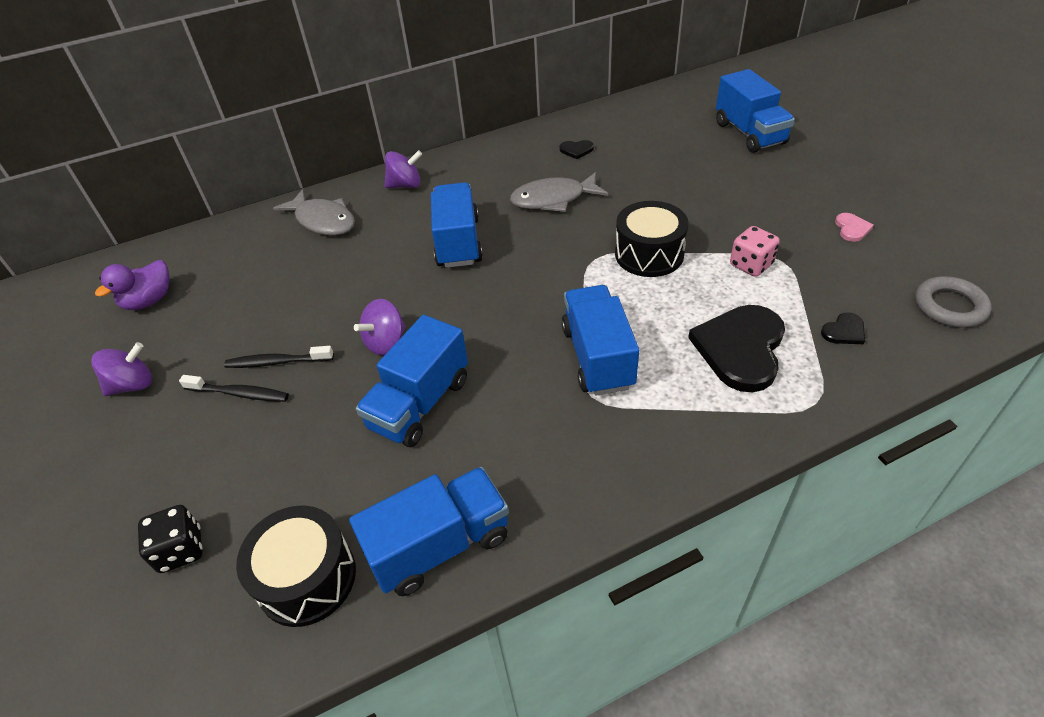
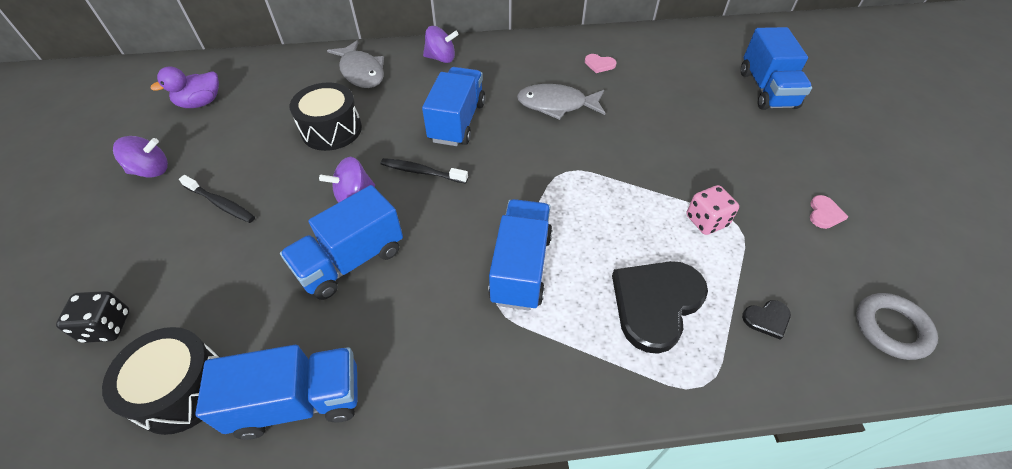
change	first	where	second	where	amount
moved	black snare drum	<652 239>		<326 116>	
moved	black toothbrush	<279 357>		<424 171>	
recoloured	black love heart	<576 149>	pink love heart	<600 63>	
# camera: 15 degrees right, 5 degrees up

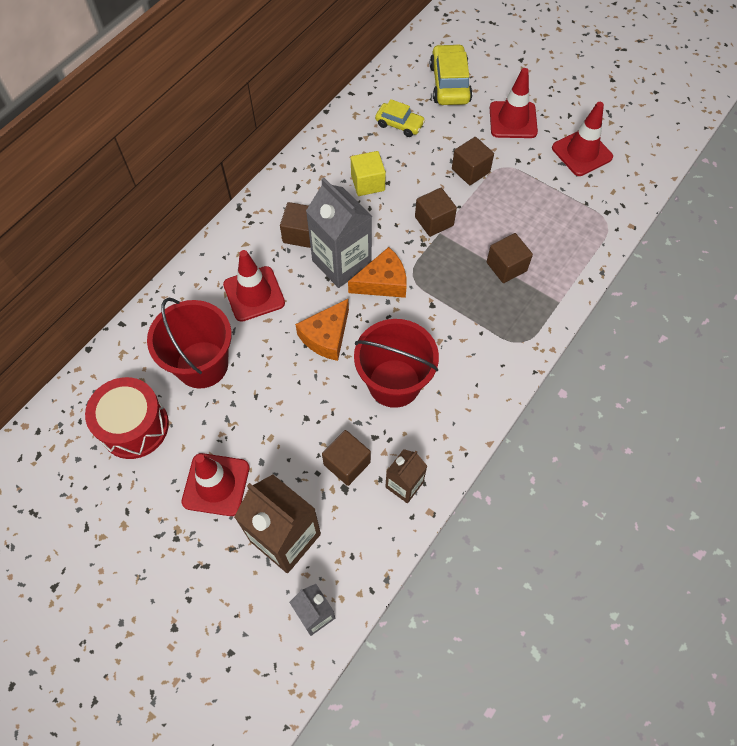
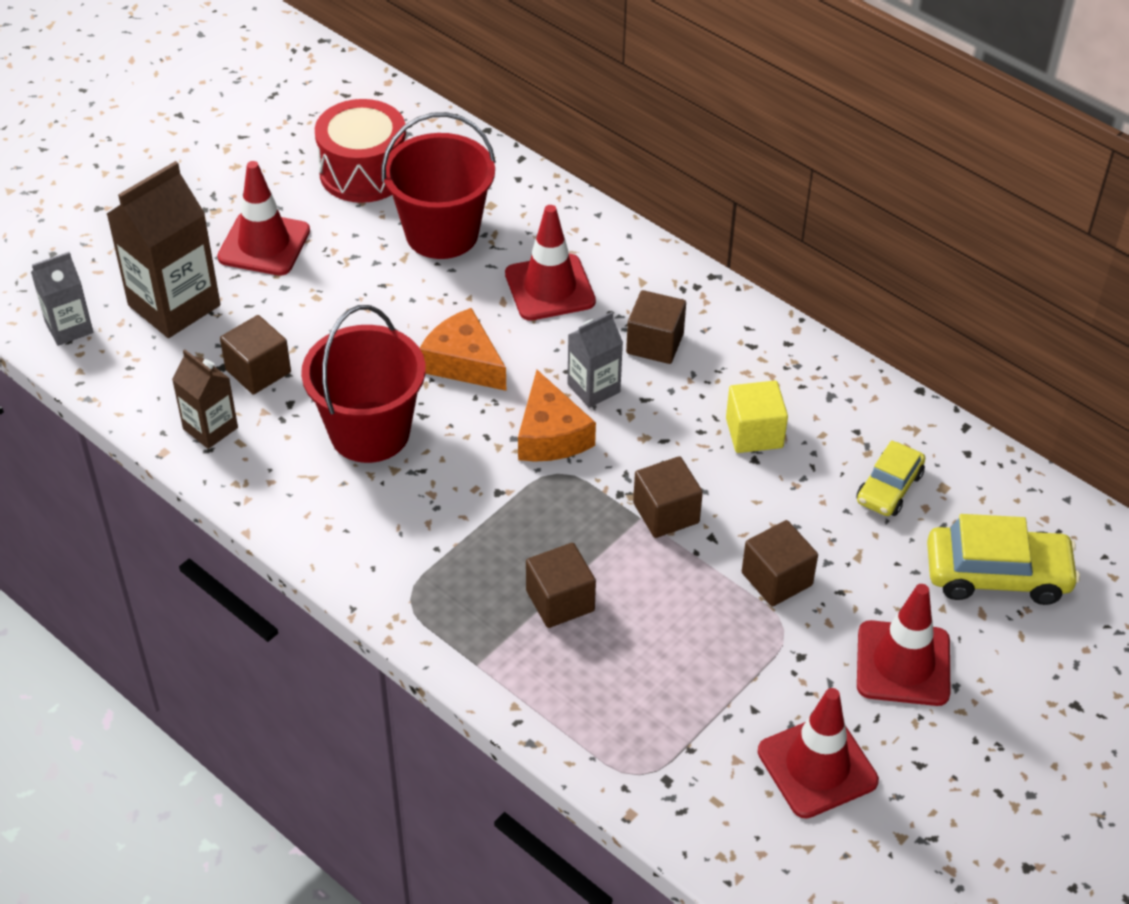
change	first	where	second	where	amount
resized	grey juice carton	<339 232>		<595 360>	x0.56
# camera: 95 degrees right, 15 degrees down

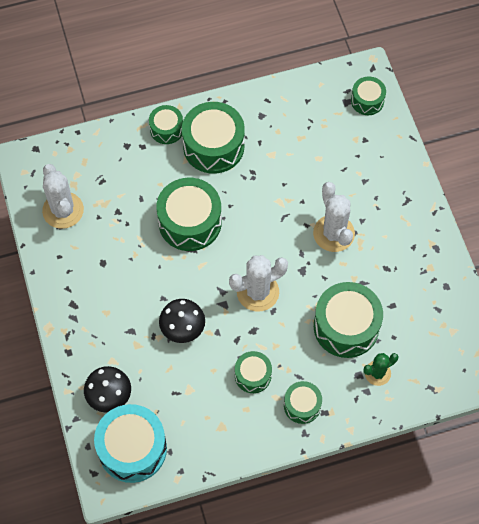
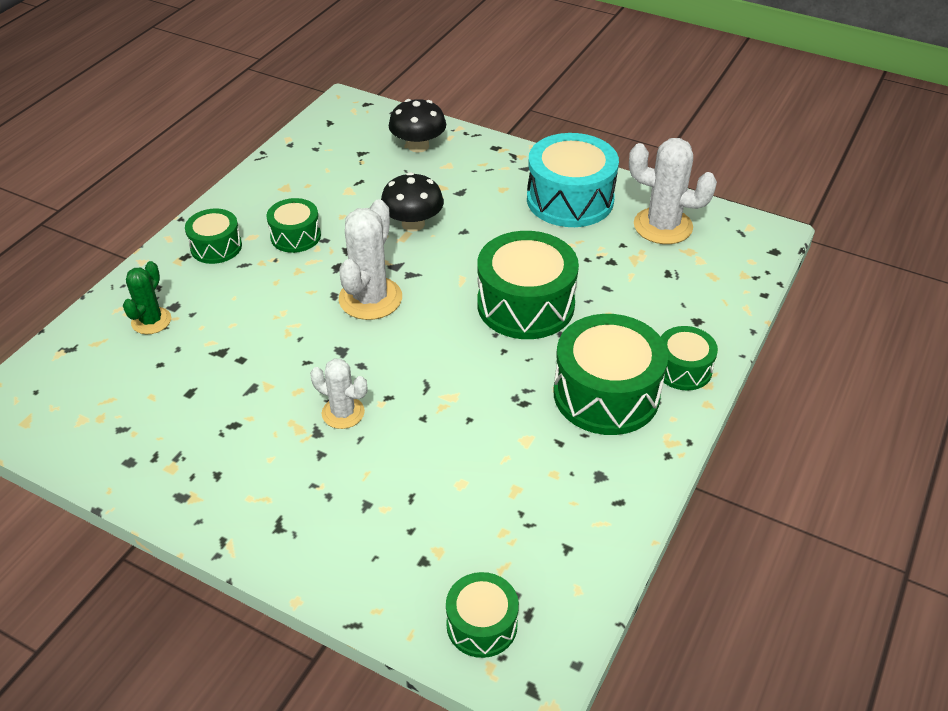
change	first	where	second	where	amount
resized	snow-white saguaro cactus	<334 217>		<338 393>	x0.60
moved	aqua snare drum	<130 443>		<573 180>	
removed	leaf-green snare drum	<348 320>			
# camera: 135 degrees right, 20 degrees down

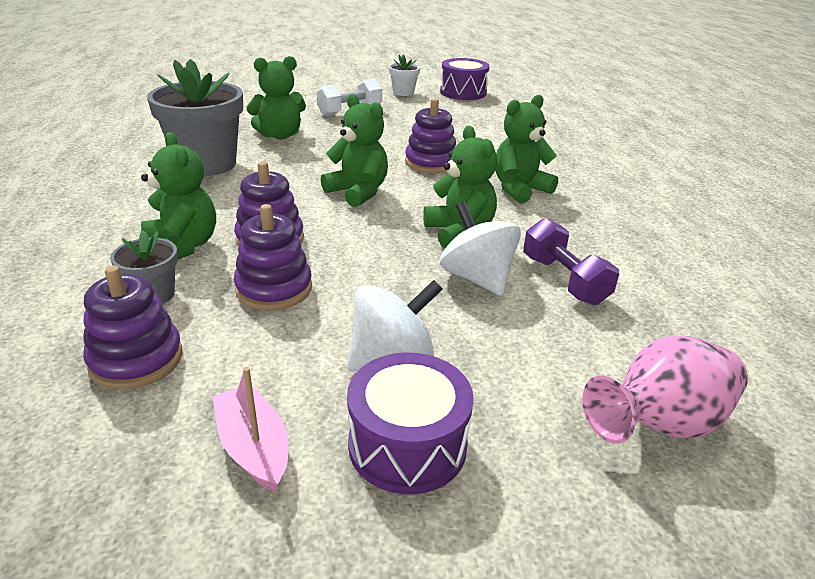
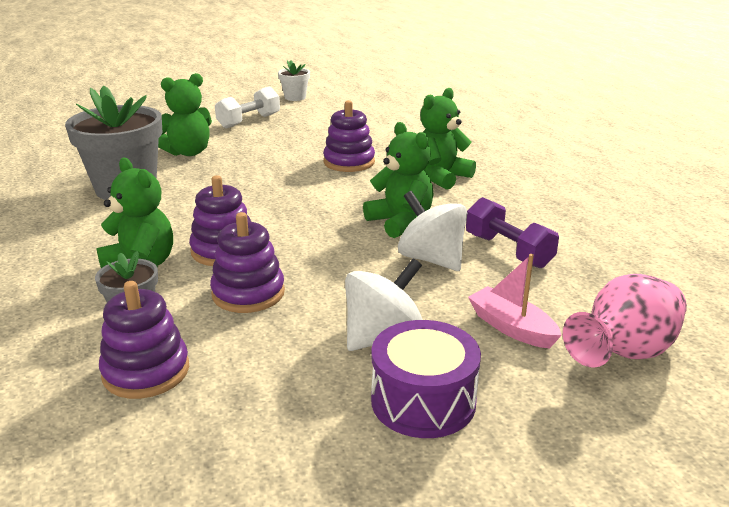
change	first	where	second	where	amount
moved	pink boat	<250 429>		<515 301>	
removed	leaf-green stuffed bear	<354 150>			
removed	royal purple snare drum	<465 79>			
# camera: 10 degrees left, 5 degrees down

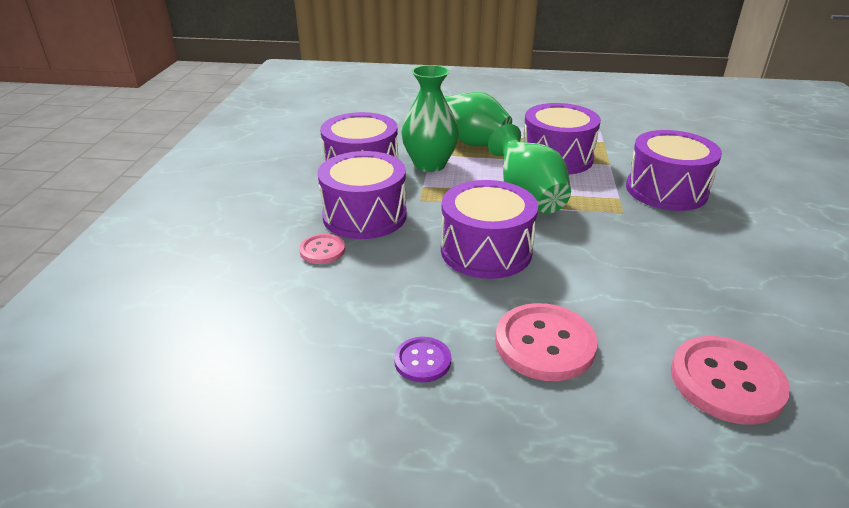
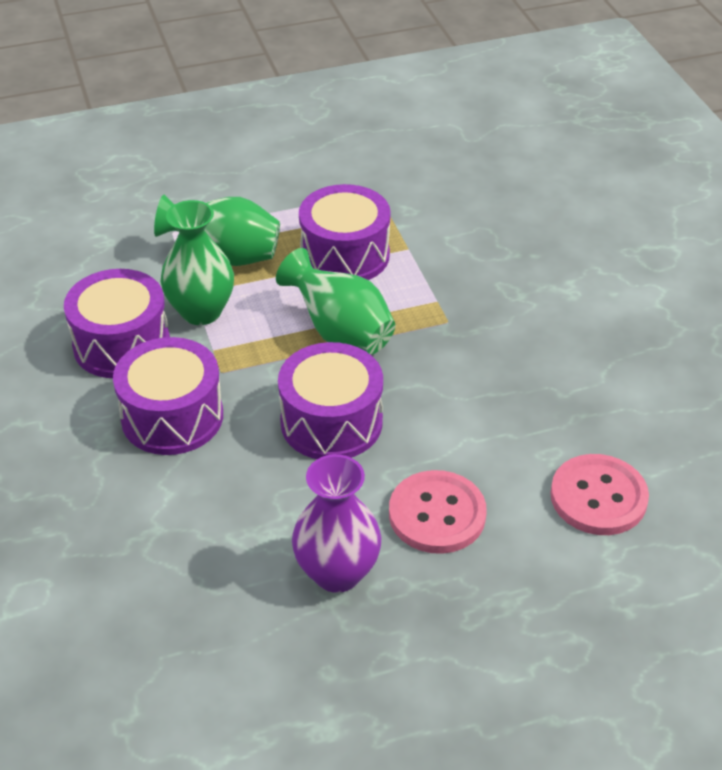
change	first	where	second	where	amount
replaced	royal purple sewing button	<422 360>	royal purple tall vase	<337 523>	
removed	pink sewing button	<322 249>			
removed	royal purple snare drum	<674 170>			
# camera: 25 degrees left, 10 degrees up

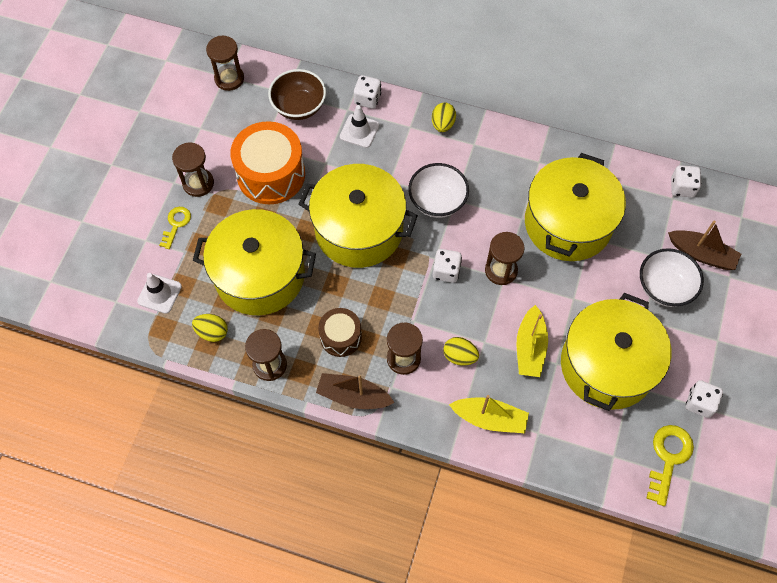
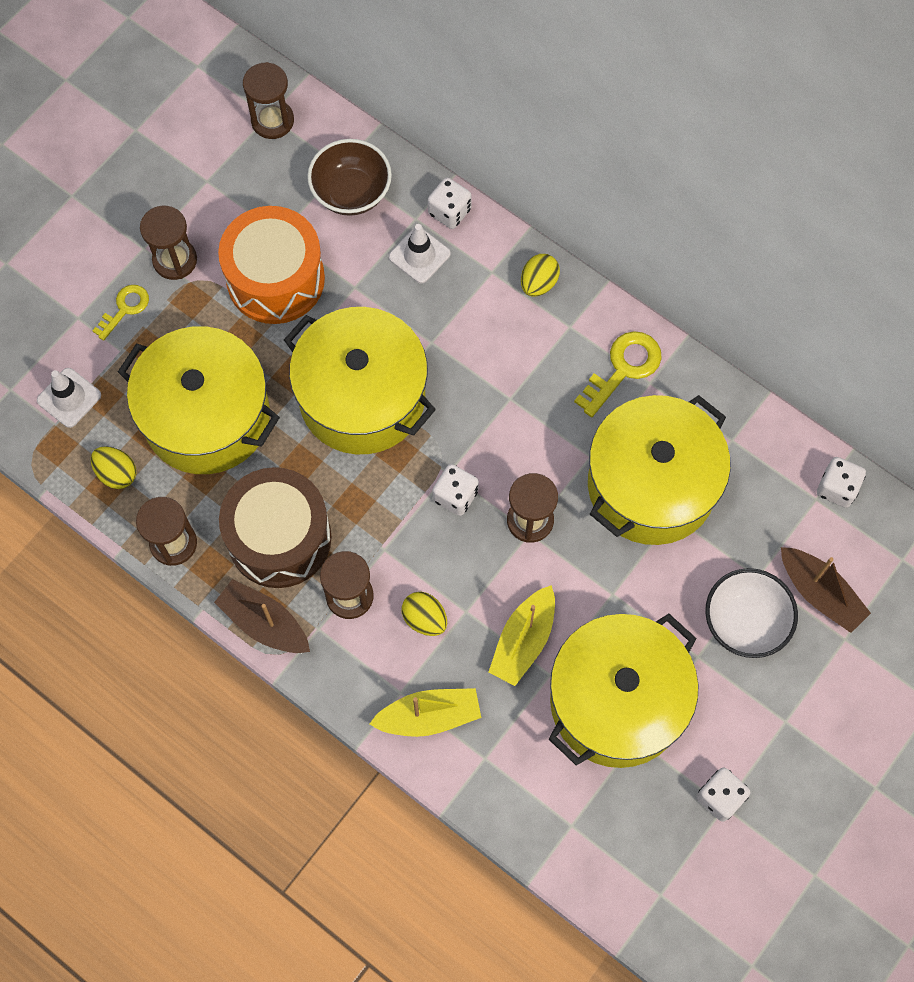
change	first	where	second	where	amount
resized	dark brown snare drum	<340 332>		<275 527>	x1.77
turned	bright yellow boat	<489 414>		<425 712>	45 degrees counterclockwise
moved	bright yellow latchkey	<670 465>		<618 374>	
removed	snow-white bowl	<438 190>			
# camera: 20 degrees right, 5 degrees up

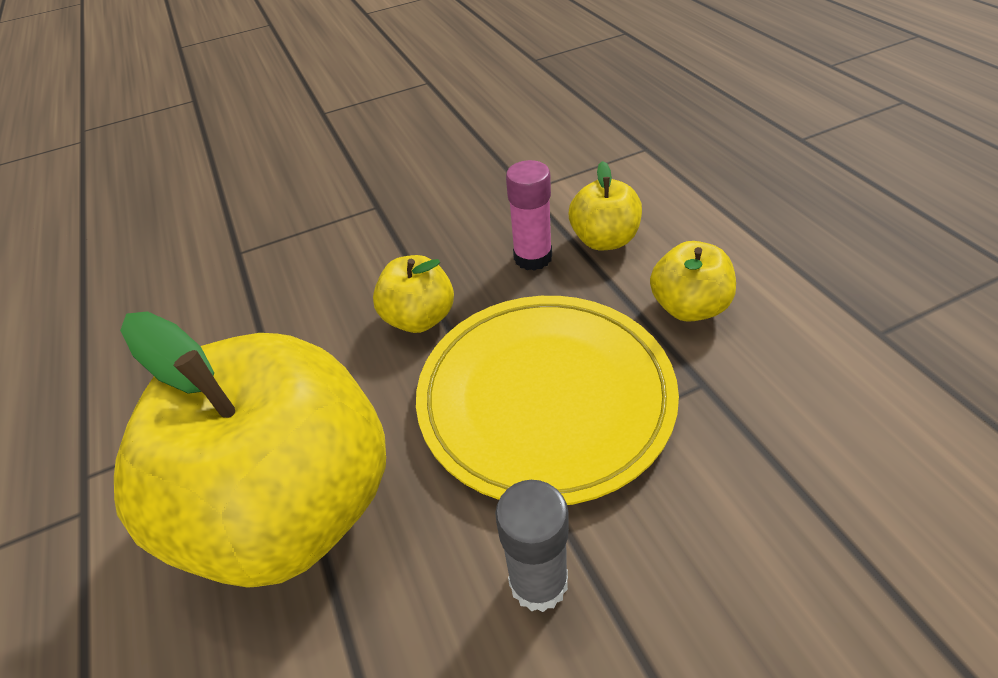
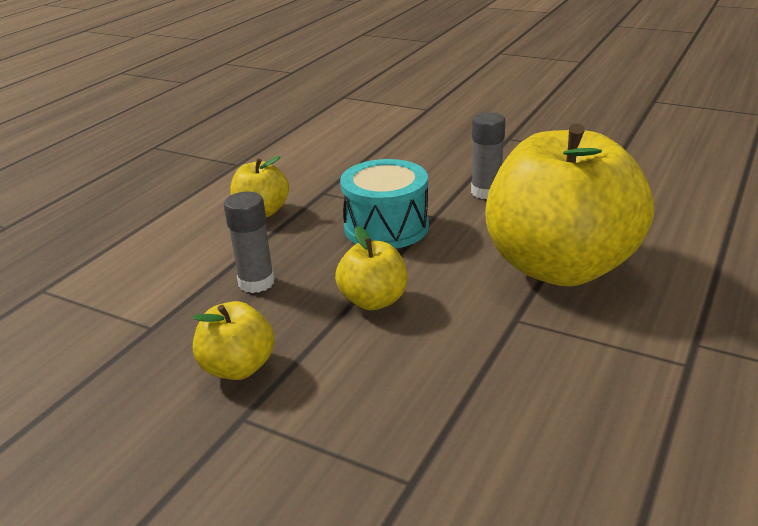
change	first	where	second	where	amount
moved	bright yellow toy apple	<605 205>		<234 340>	
recoloured	pink glue	<529 215>	grey glue	<249 242>	
replaced	bright yellow flat dish	<547 400>	aqua snare drum	<384 204>	
# camera: 130 degrees left, 15 degrees down

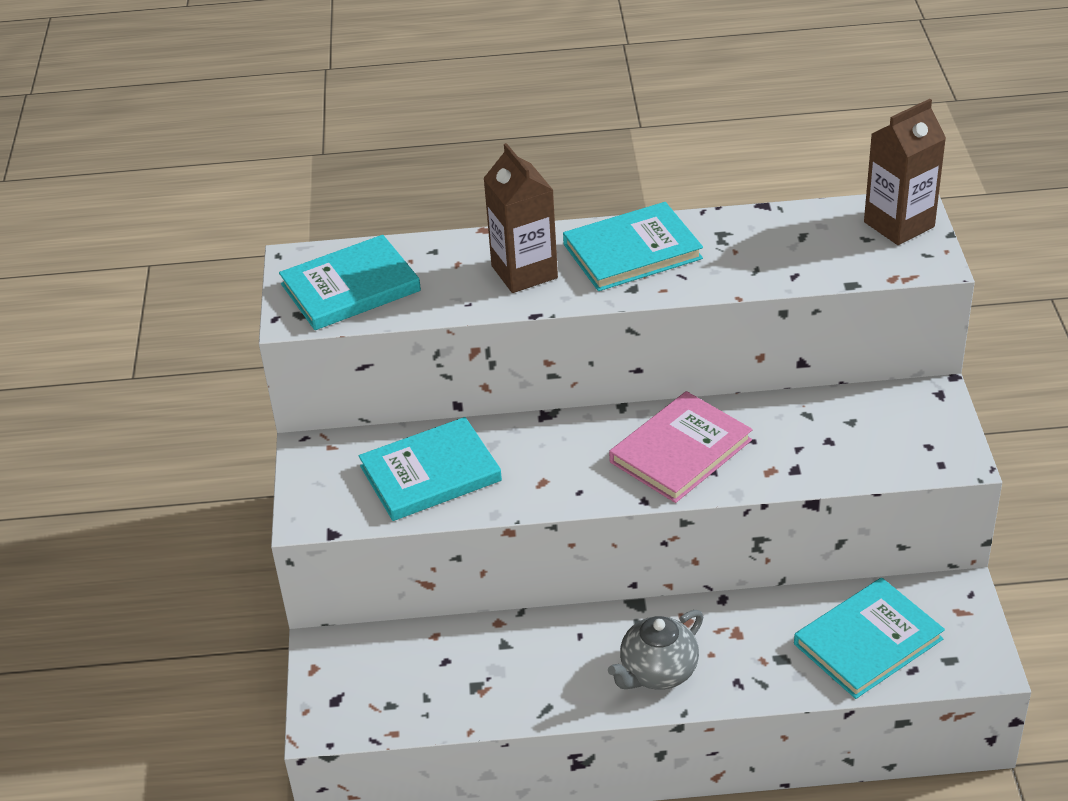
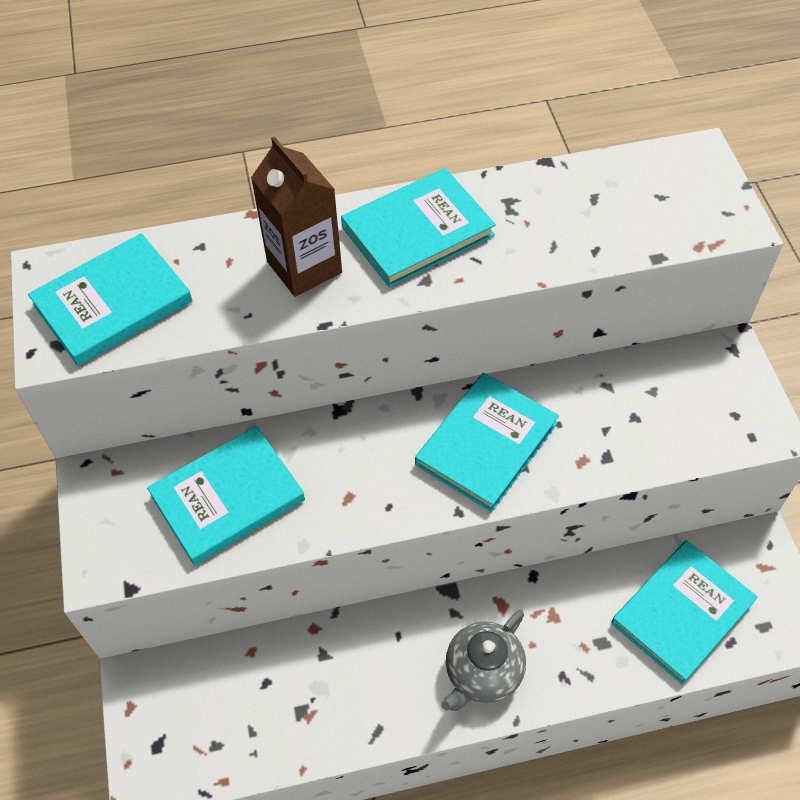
change	first	where	second	where	amount
recoloured	pink book	<680 447>	aqua book	<487 442>	
removed	dark brown juice carton	<905 172>			
# camera: 10 degrees left, 15 degrees up

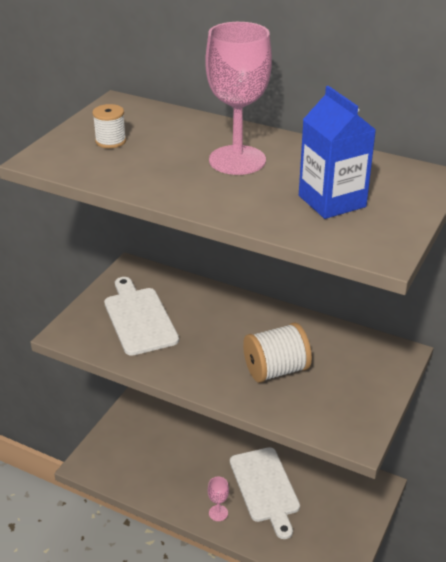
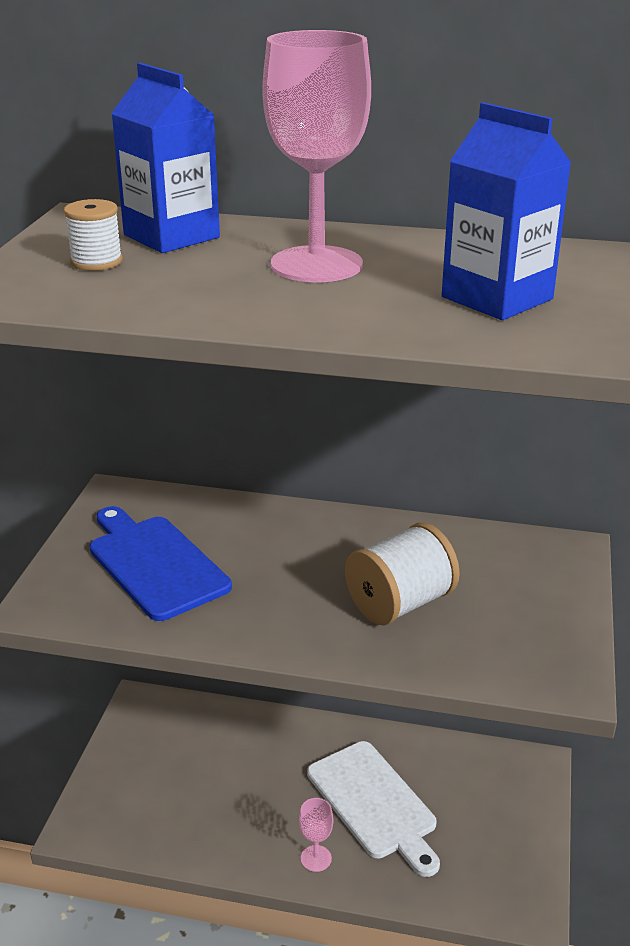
change	first	where	second	where	amount
recoloured	snow-white bread board	<141 316>	blue bread board	<160 563>	
added			blue juice carton	<165 158>	
# camera: 15 degrees left, 5 degrees down

